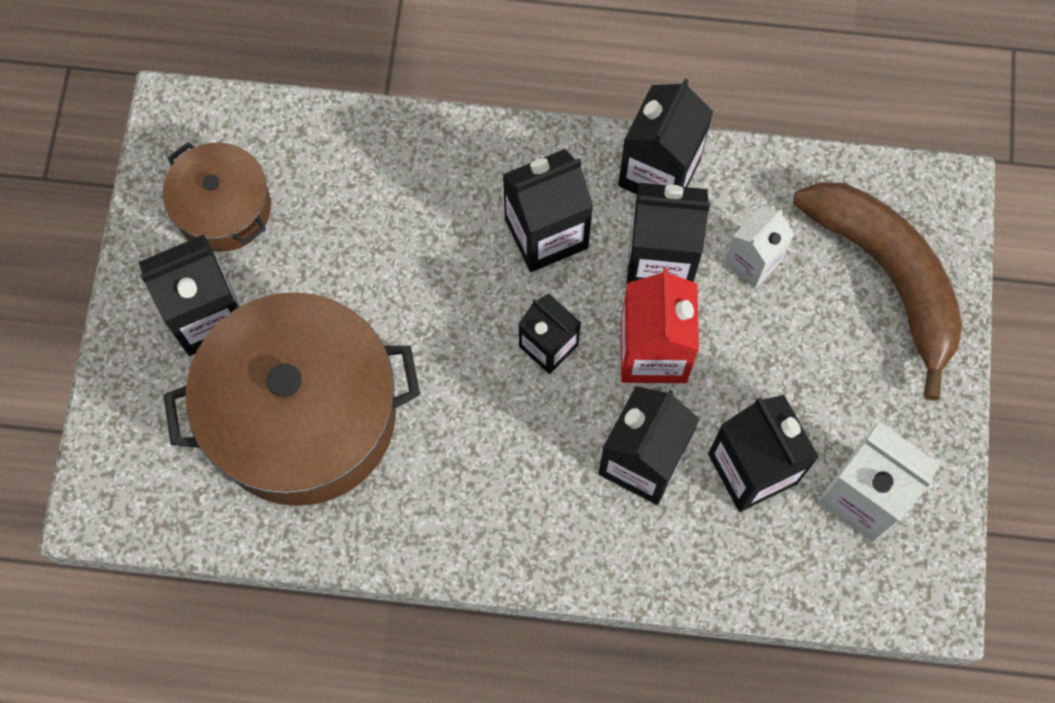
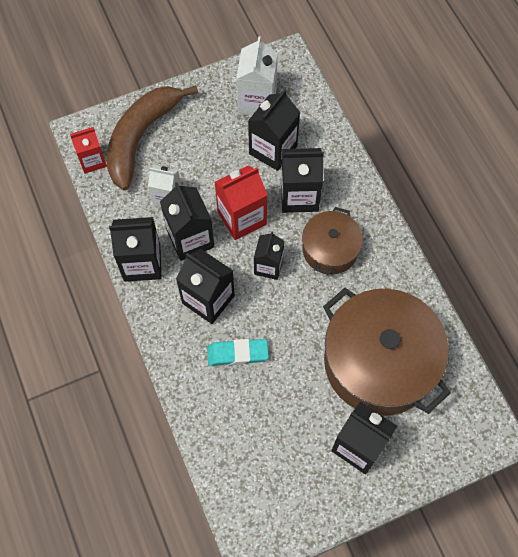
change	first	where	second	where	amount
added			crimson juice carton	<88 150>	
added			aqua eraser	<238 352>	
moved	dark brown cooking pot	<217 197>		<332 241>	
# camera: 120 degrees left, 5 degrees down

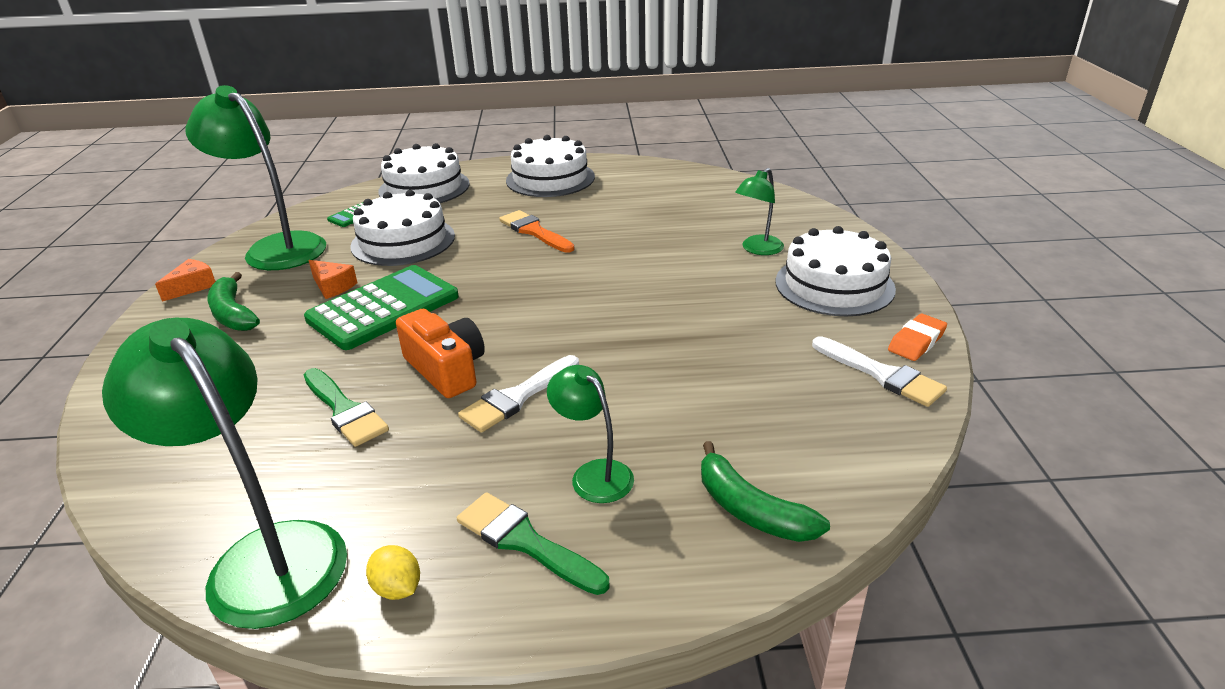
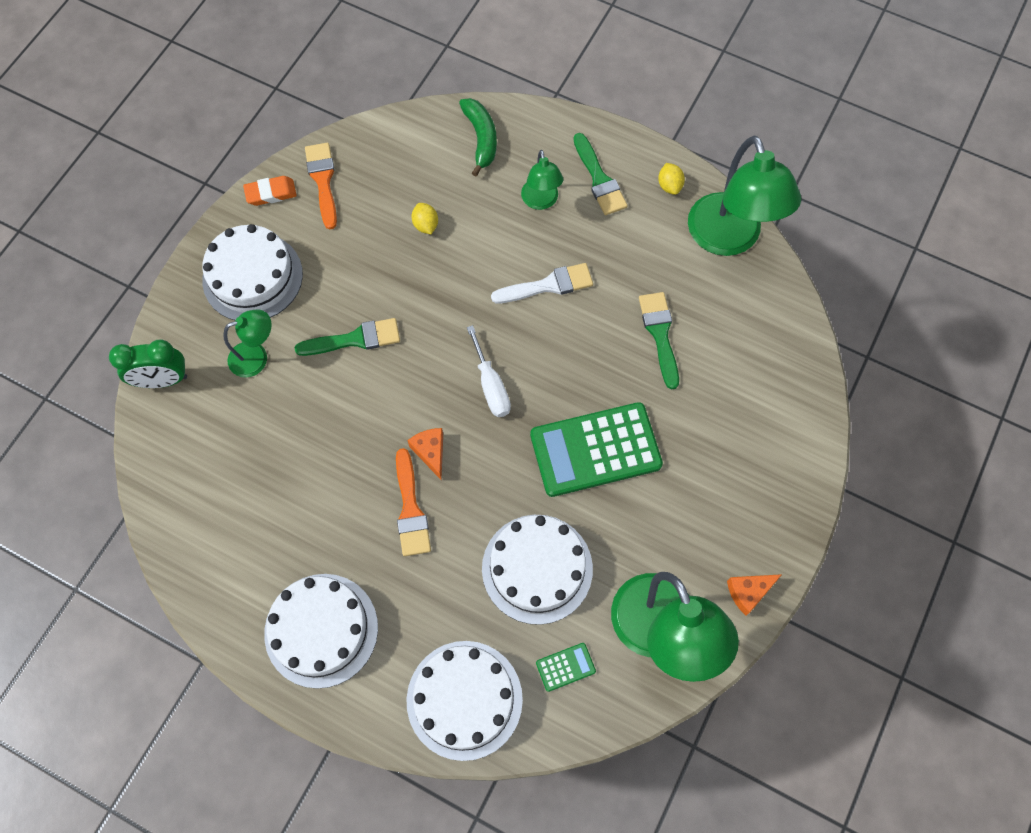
change	first	where	second	where	amount
added			leaf-green bedside clock	<148 363>	
added			leaf-green paintbrush	<347 337>	
recoloured	snow-white paintbrush	<879 371>	orange-coloured paintbrush	<321 186>	
moved	orange-coloured piece of cheese	<332 279>		<425 454>	
added			bright yellow toy lemon	<425 218>	
added			snow-white flat screwdriver	<489 371>	
removed	leaf-green banana fruit	<233 301>			
removed	orange-coloured camera	<440 353>			
# camera: 150 degrees left, 35 degrees up

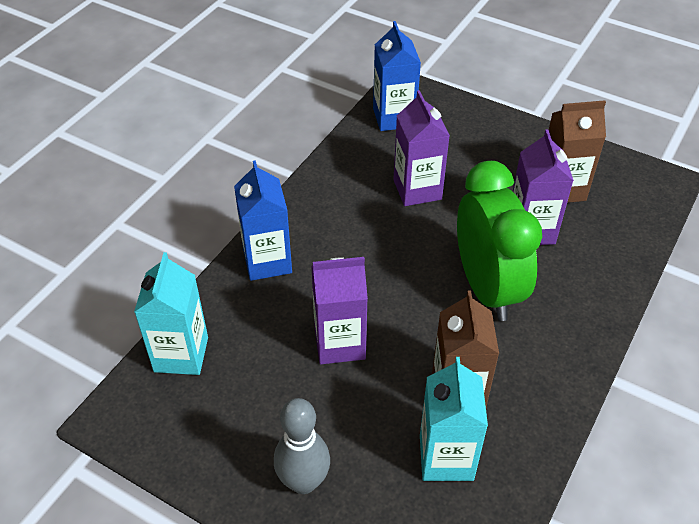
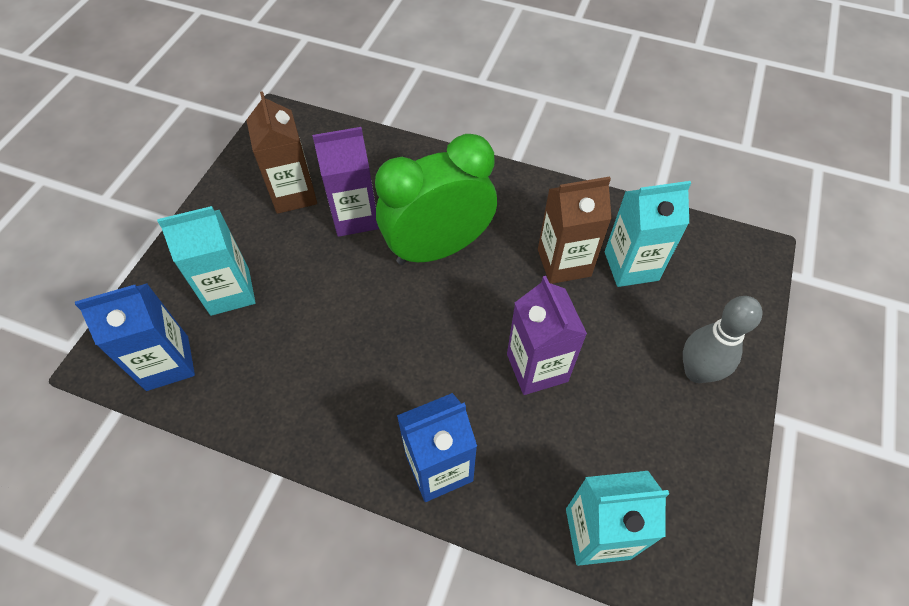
change	first	where	second	where	amount
added			aqua juice carton	<206 261>	
removed	royal purple juice carton	<421 148>			
# camera: 100 degrees left, 10 degrees up

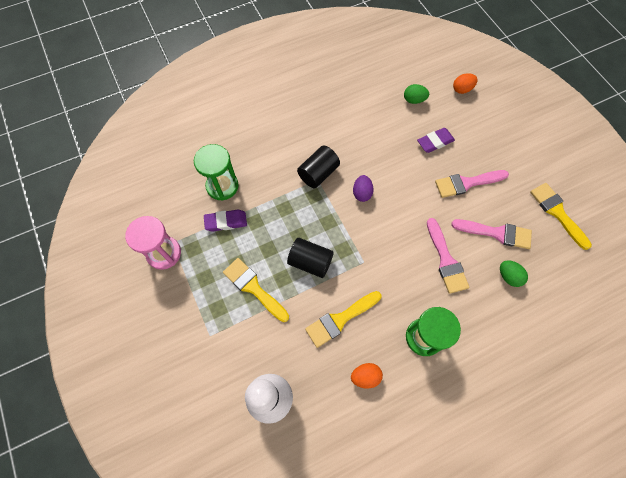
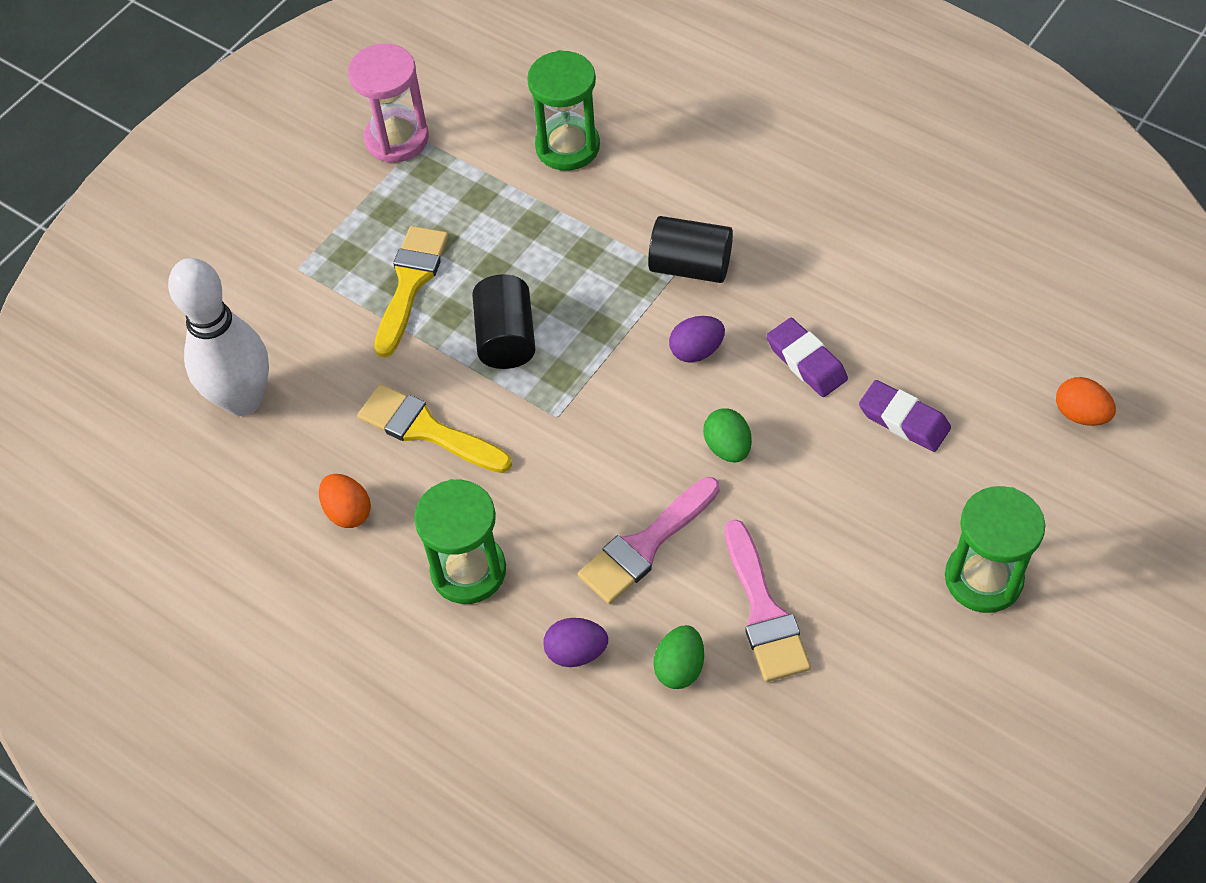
change	first	where	second	where	amount
added			royal purple toy egg	<575 642>	
moved	leaf-green toy egg	<416 94>		<727 435>	
moved	royal purple eraser	<225 221>		<807 357>	
added			leaf-green sandglass	<995 549>	
removed	pink paintbrush	<472 184>			
removed	bright yellow paintbrush	<561 216>			
# camera: 65 degrees right, 10 degrees down

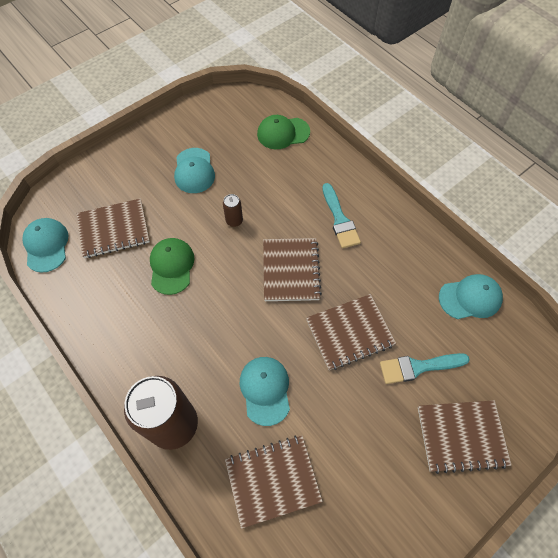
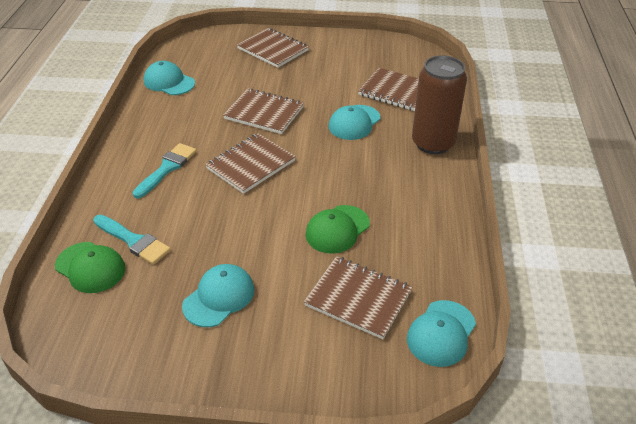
change	first	where	second	where	amount
moved	aqua paintbrush	<425 368>		<132 240>	
removed	dark brown soda can	<233 210>			
# camera: 135 degrees left, 20 degrees down

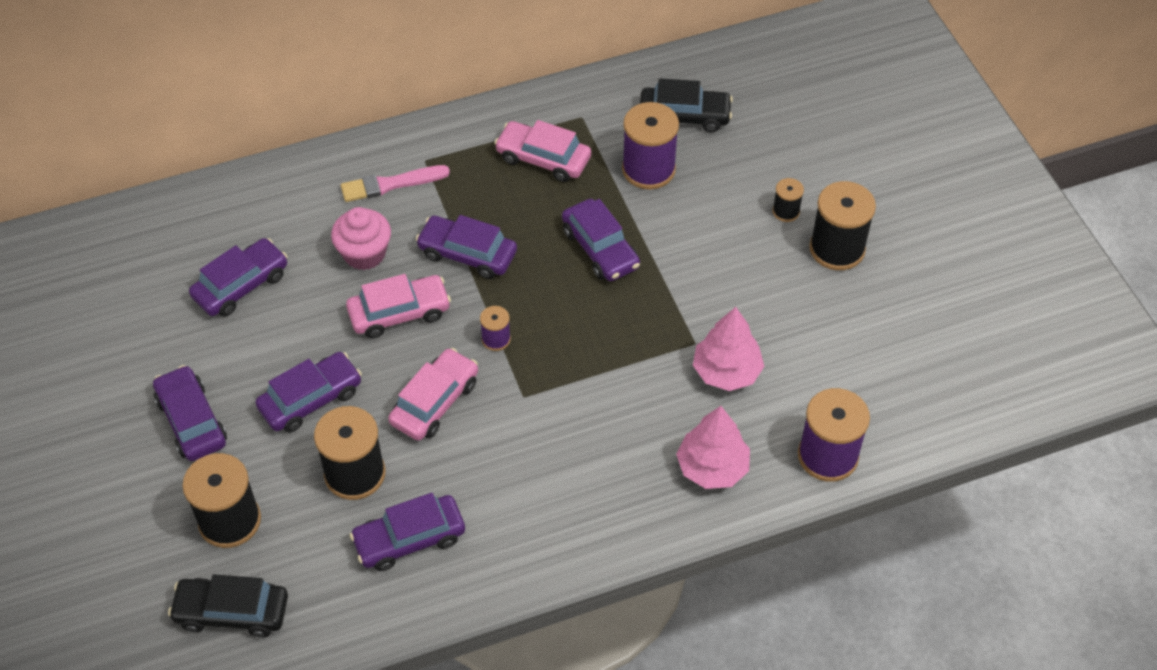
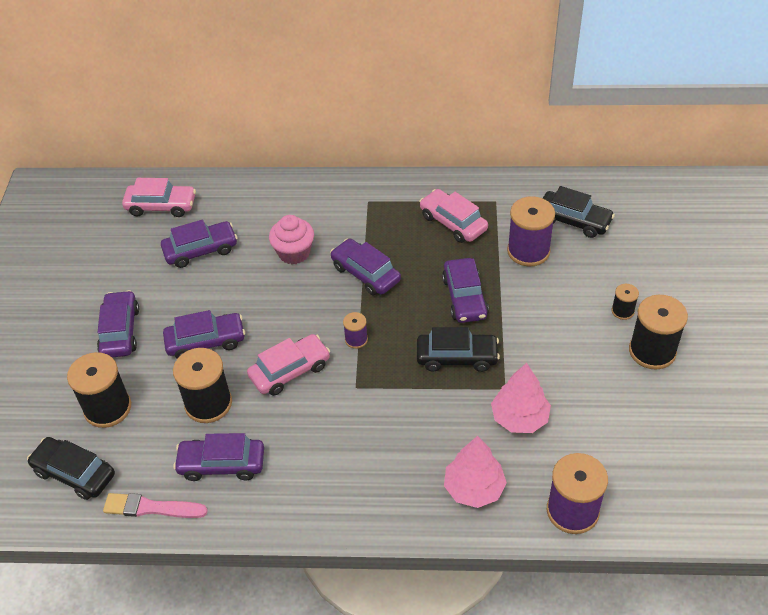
change	first	where	second	where	amount
moved	pink paintbrush	<395 183>		<155 505>	
moved	pink car	<398 306>		<159 197>	
added			black car	<458 349>	
# camera: 25 degrees right, 5 degrees down

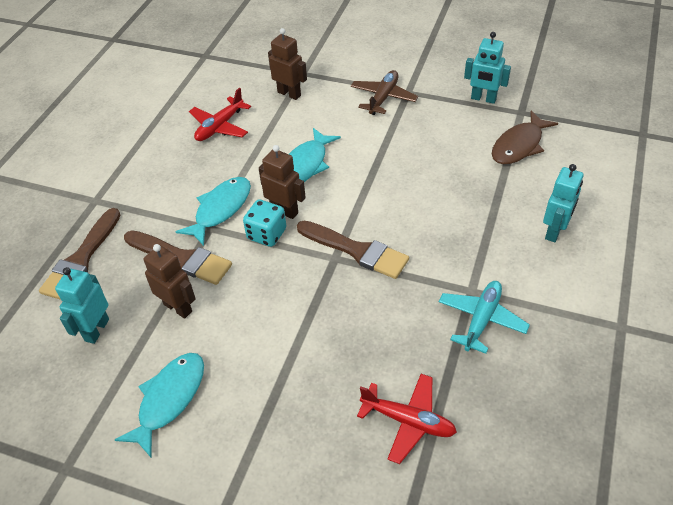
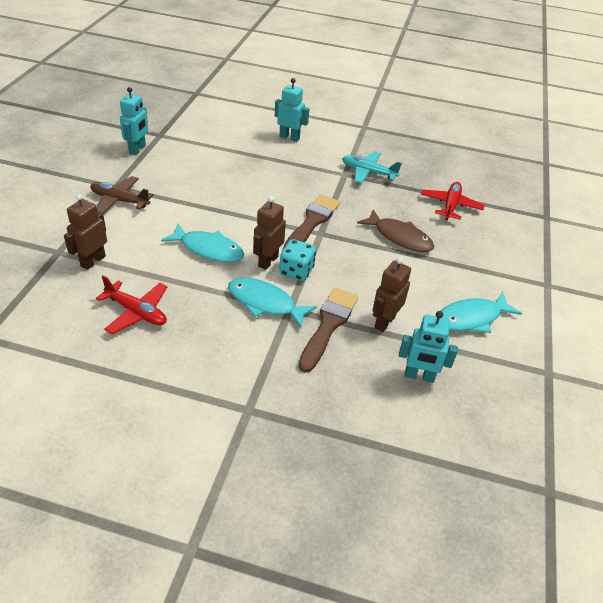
change	first	where	second	where	amount
moved	dark brown toy fish	<525 137>		<395 230>	
turned	aqua toy fish	<159 405>		<481 312>	45 degrees counterclockwise
removed	dark brown paintbrush	<79 254>			
# camera: 100 degrees left, 5 degrees down

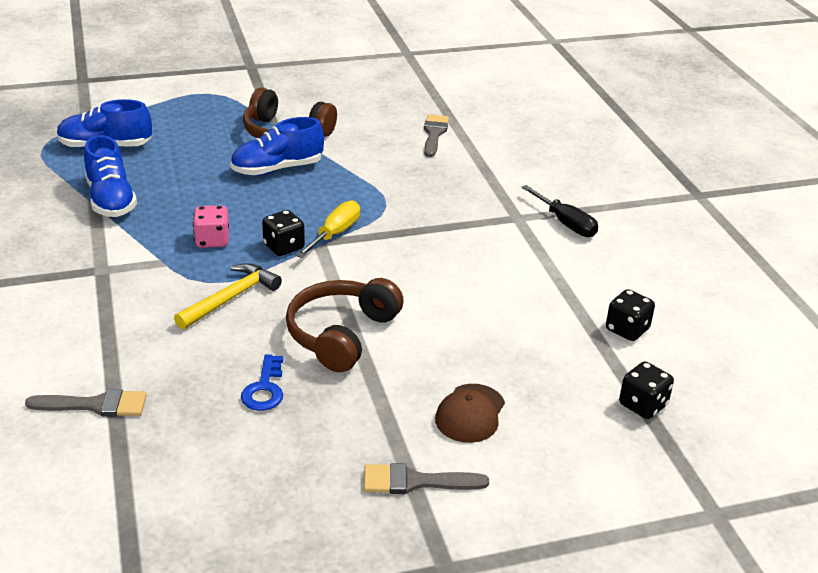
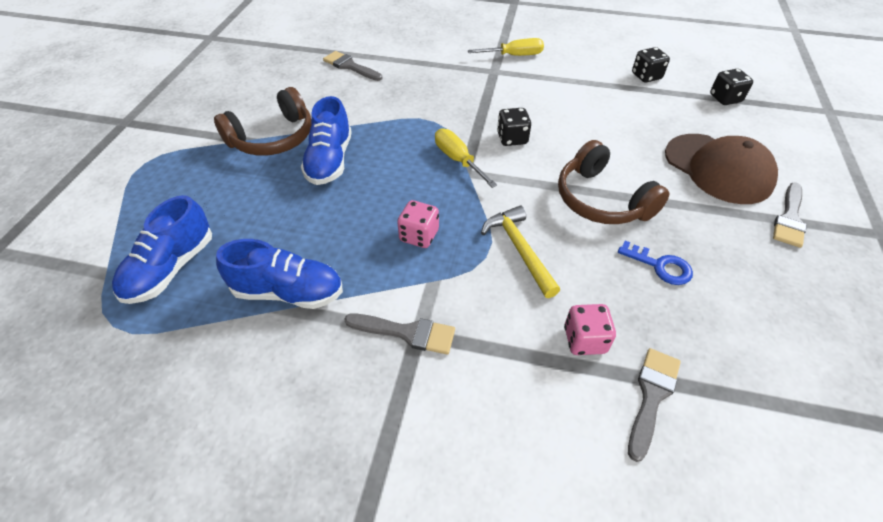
change	first	where	second	where	amount
added			grey paintbrush	<399 333>	
recoloured	black flat screwdriver	<559 211>	bright yellow flat screwdriver	<506 47>	
moved	black dice	<283 233>		<514 127>	
added			pink dice	<590 329>	
resized	dark brown cap	<470 413>		<721 169>	x1.72
# camera: 60 degrees left, 15 degrees up

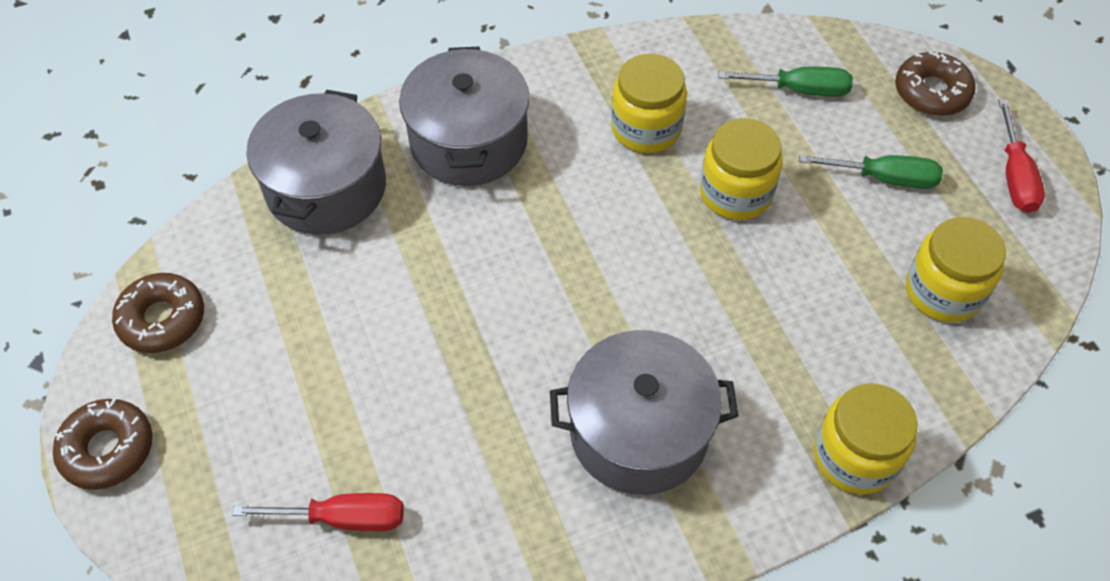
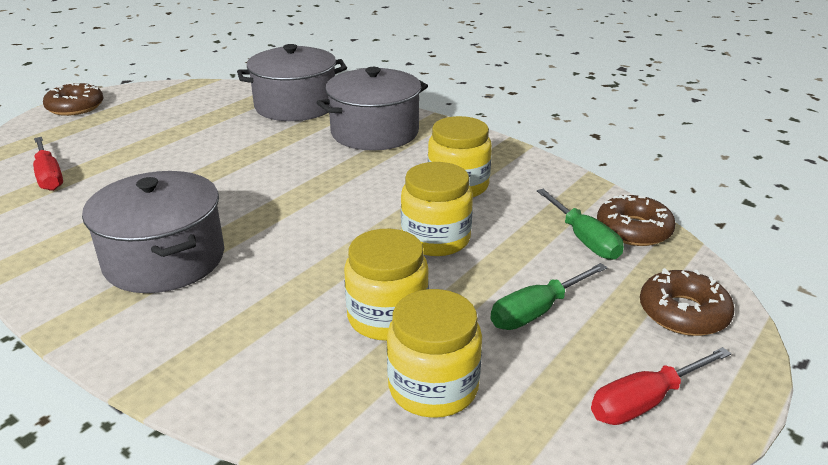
change	first	where	second	where	amount
moved	bright yellow jar	<865 438>		<386 285>	
turned	leaf-green flat screwdriver	<871 171>		<549 296>	75 degrees clockwise
moved	dark brown donut	<158 313>		<636 220>	
# camera: 60 degrees right, 25 degrees down

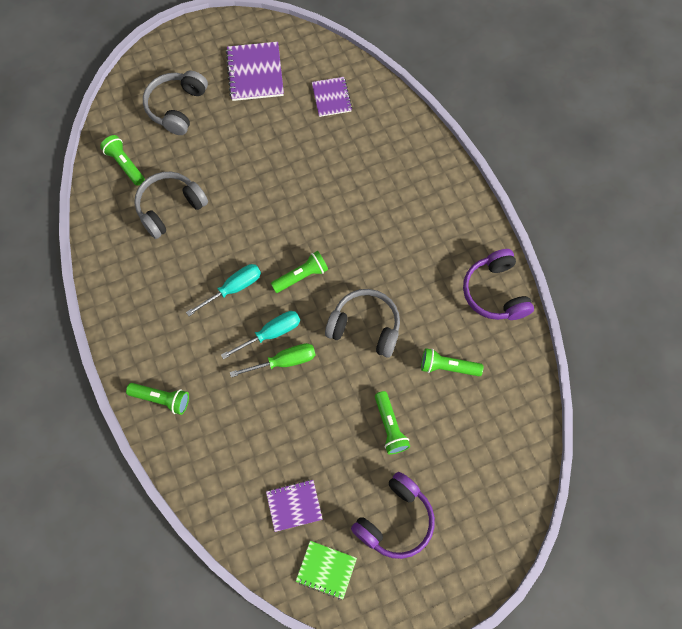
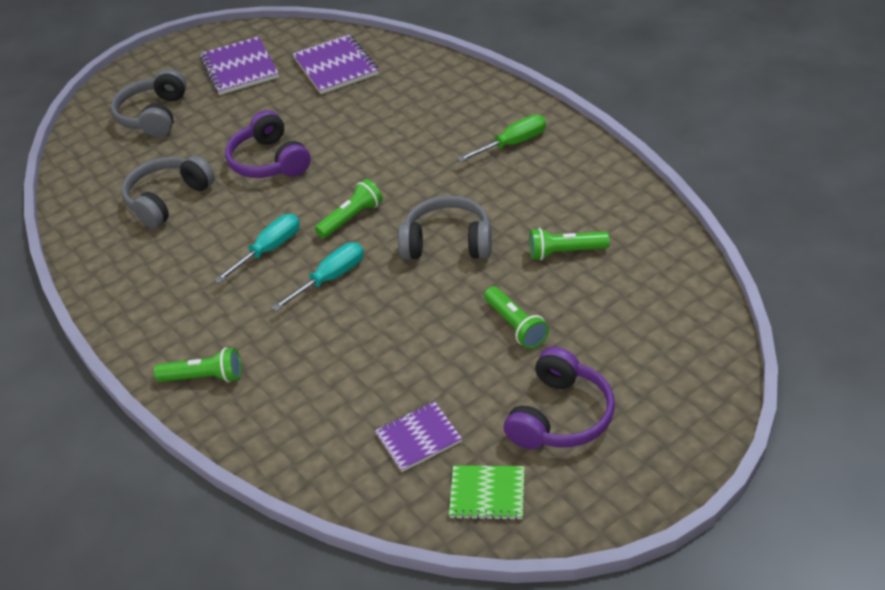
change	first	where	second	where	amount
moved	royal purple headset	<498 284>		<268 144>	
resized	royal purple notepad	<332 97>		<335 64>	x1.57
moved	leaf-green flat screwdriver	<272 360>		<501 138>	
removed	leaf-green flashlight	<122 160>			
# camera: 10 degrees left, 25 degrees down

